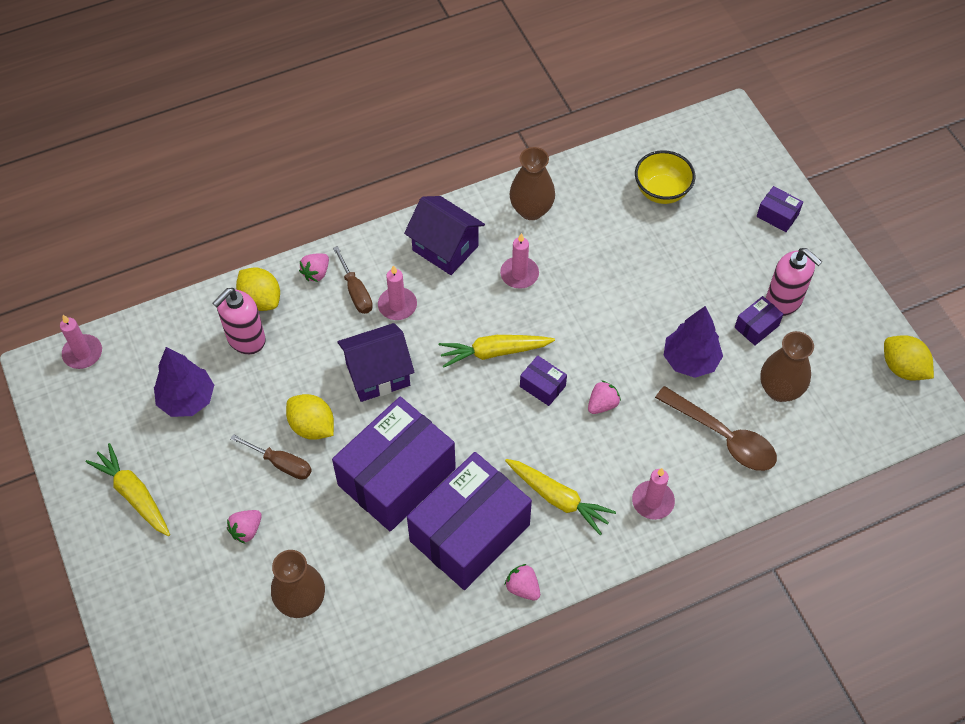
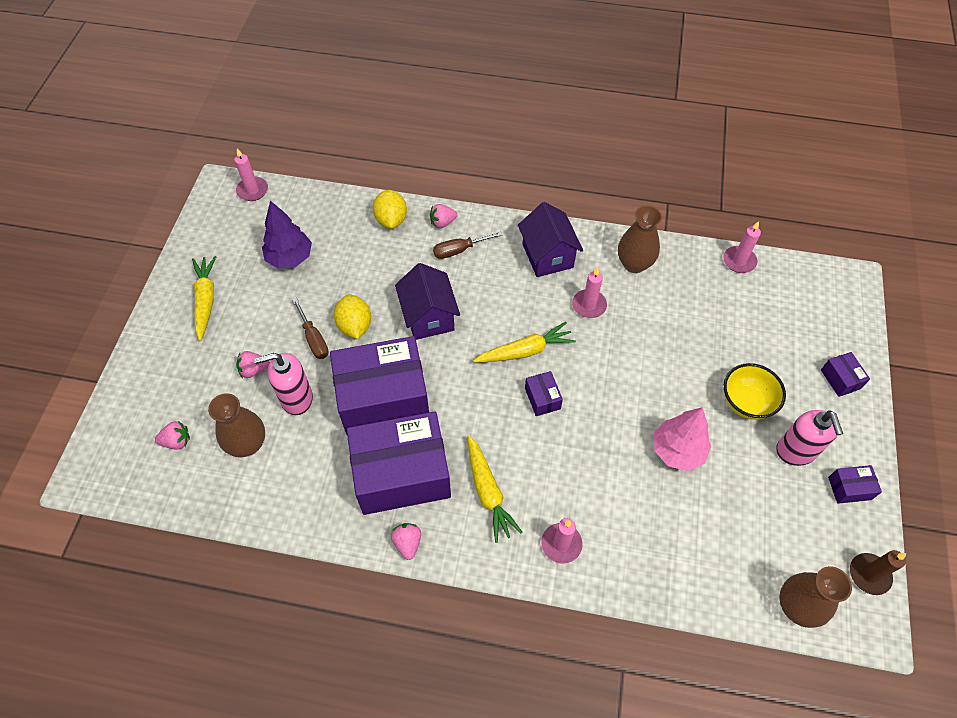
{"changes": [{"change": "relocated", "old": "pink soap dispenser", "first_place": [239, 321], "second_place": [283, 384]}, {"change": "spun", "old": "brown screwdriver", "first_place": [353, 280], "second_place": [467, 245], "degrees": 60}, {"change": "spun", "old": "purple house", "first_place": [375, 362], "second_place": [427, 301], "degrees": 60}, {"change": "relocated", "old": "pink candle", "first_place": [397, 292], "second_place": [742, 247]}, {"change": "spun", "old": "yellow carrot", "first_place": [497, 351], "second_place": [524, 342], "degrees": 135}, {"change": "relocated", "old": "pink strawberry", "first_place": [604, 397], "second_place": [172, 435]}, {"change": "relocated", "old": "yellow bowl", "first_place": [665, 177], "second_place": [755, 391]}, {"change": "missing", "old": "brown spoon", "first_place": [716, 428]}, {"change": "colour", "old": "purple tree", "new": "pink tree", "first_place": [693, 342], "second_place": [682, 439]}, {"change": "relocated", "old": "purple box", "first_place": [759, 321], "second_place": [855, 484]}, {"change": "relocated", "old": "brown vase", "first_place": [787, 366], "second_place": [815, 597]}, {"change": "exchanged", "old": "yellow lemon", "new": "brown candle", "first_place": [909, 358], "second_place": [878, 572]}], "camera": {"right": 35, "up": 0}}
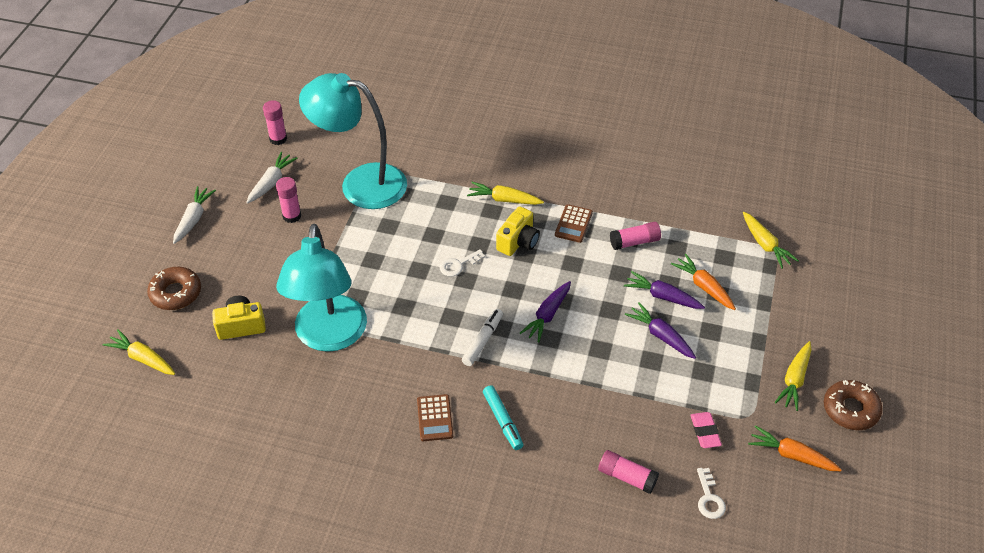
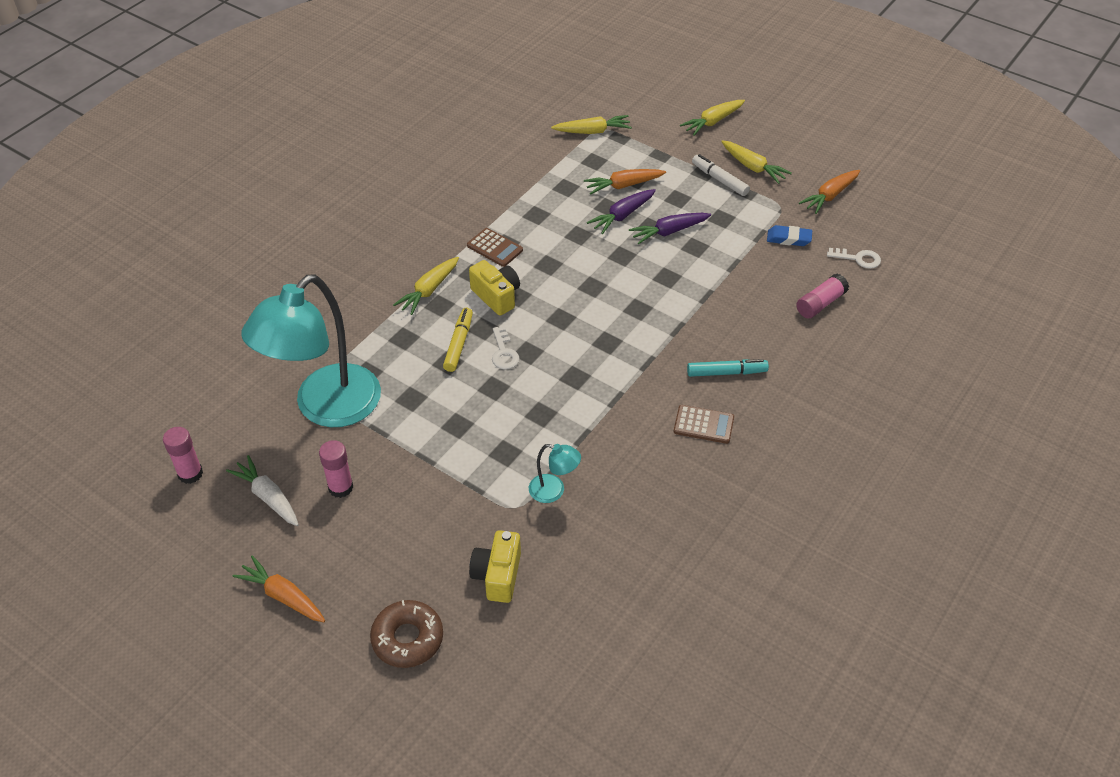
{"changes": [{"change": "relocated", "old": "yellow carrot", "first_place": [138, 352], "second_place": [712, 118]}, {"change": "colour", "old": "white carrot", "new": "orange carrot", "first_place": [194, 215], "second_place": [278, 588]}, {"change": "size", "old": "turquoise lamp", "first_place": [321, 288], "second_place": [555, 473], "factor": 0.4}, {"change": "relocated", "old": "white marker", "first_place": [482, 337], "second_place": [721, 175]}, {"change": "missing", "old": "purple carrot", "first_place": [545, 311]}, {"change": "missing", "old": "pink glue stick", "first_place": [635, 236]}, {"change": "colour", "old": "pink eraser", "new": "blue eraser", "first_place": [706, 430], "second_place": [789, 235]}, {"change": "missing", "old": "brown donut", "first_place": [853, 405]}, {"change": "appeared", "new": "yellow marker", "second_place": [458, 340]}], "camera": {"right": -70, "up": 0}}
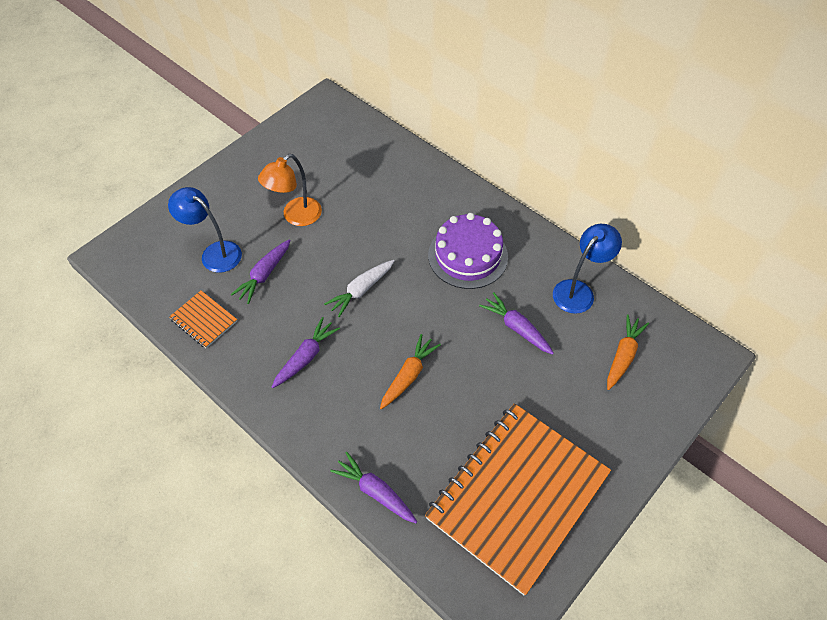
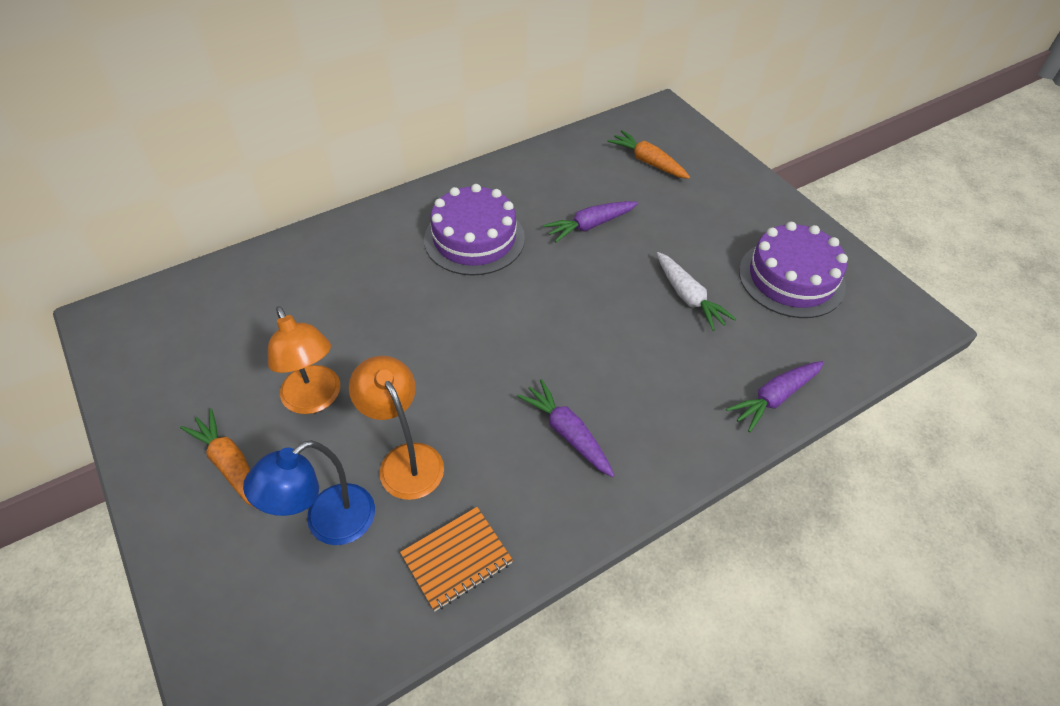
{"changes": [{"change": "exchanged", "old": "purple carrot", "new": "orange lamp", "first_place": [260, 271], "second_place": [396, 428]}, {"change": "relocated", "old": "white carrot", "first_place": [359, 288], "second_place": [696, 291]}, {"change": "relocated", "old": "orange carrot", "first_place": [410, 371], "second_place": [219, 459]}, {"change": "exchanged", "old": "orange notebook", "new": "purple cake", "first_place": [518, 499], "second_place": [793, 270]}, {"change": "missing", "old": "blue lamp", "first_place": [587, 269]}], "camera": {"right": -75, "up": -5}}
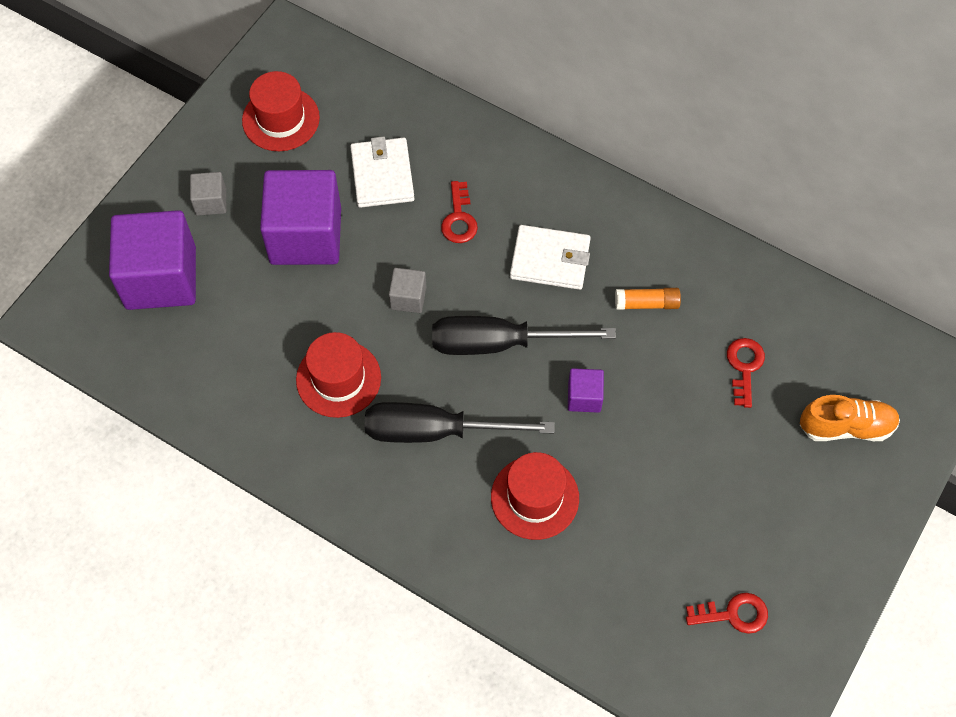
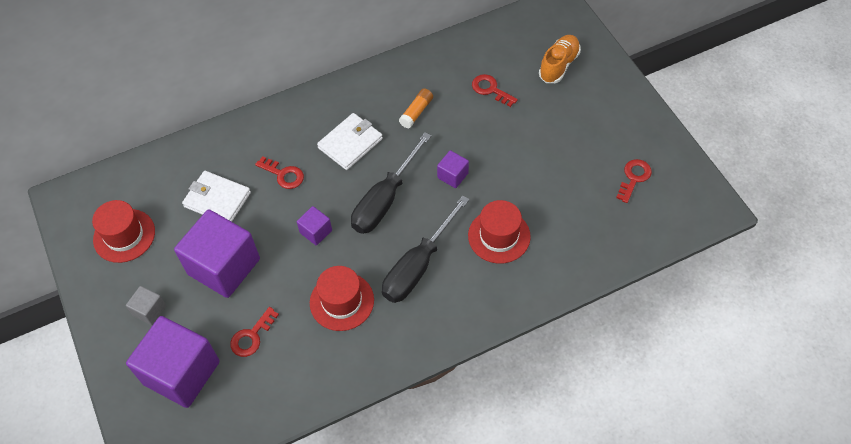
{"changes": [{"change": "colour", "old": "grey cube", "new": "purple cube", "first_place": [407, 290], "second_place": [314, 226]}, {"change": "appeared", "new": "red key", "second_place": [254, 332]}], "camera": {"right": -55, "up": -5}}
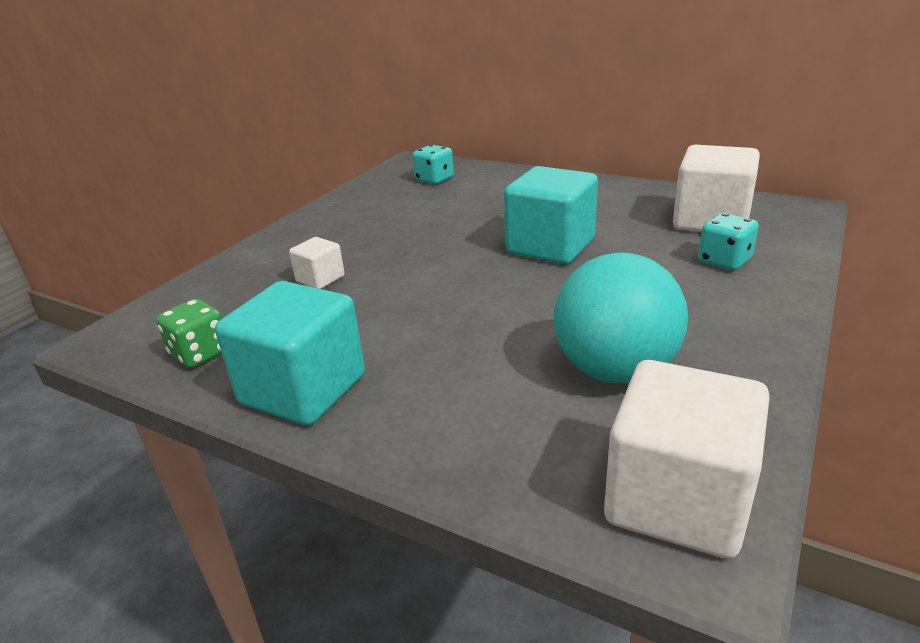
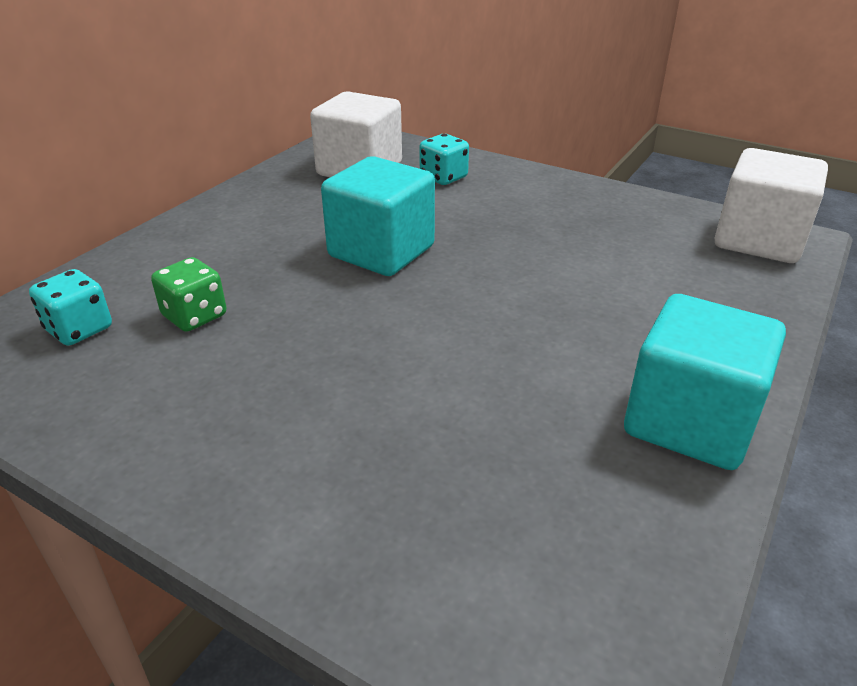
{"changes": [{"change": "relocated", "old": "green dice", "first_place": [189, 333], "second_place": [189, 294]}, {"change": "missing", "old": "white cube", "first_place": [317, 263]}, {"change": "missing", "old": "turquoise ball", "first_place": [621, 317]}], "camera": {"right": -90, "up": 5}}
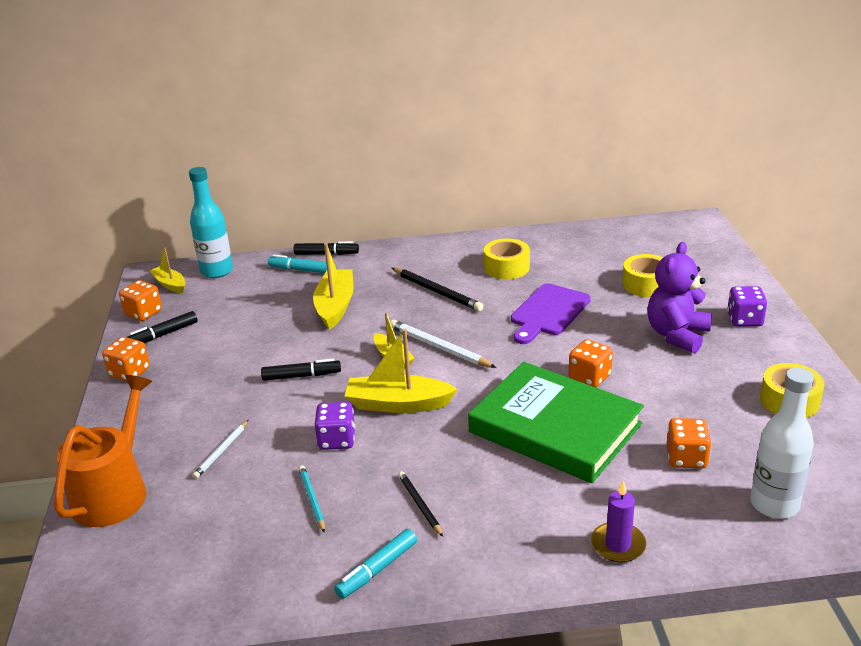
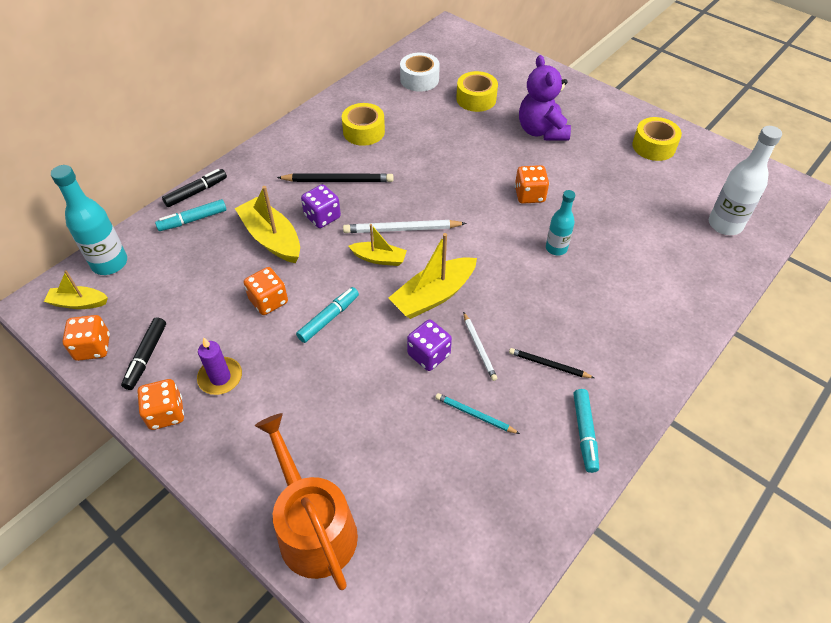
{"changes": [{"change": "relocated", "old": "white pencil", "first_place": [220, 449], "second_place": [480, 346]}, {"change": "colour", "old": "black marker", "new": "turquoise marker", "first_place": [301, 370], "second_place": [327, 315]}, {"change": "exchanged", "old": "green book", "new": "turquoise bottle", "first_place": [556, 422], "second_place": [560, 222]}, {"change": "missing", "old": "purple cutting board", "first_place": [551, 313]}, {"change": "relocated", "old": "purple candle", "first_place": [618, 522], "second_place": [219, 366]}, {"change": "relocated", "old": "orange dice", "first_place": [689, 443], "second_place": [265, 291]}, {"change": "relocated", "old": "purple dice", "first_place": [747, 306], "second_place": [321, 206]}, {"change": "appeared", "new": "white tape", "second_place": [420, 72]}], "camera": {"right": -45, "up": 20}}
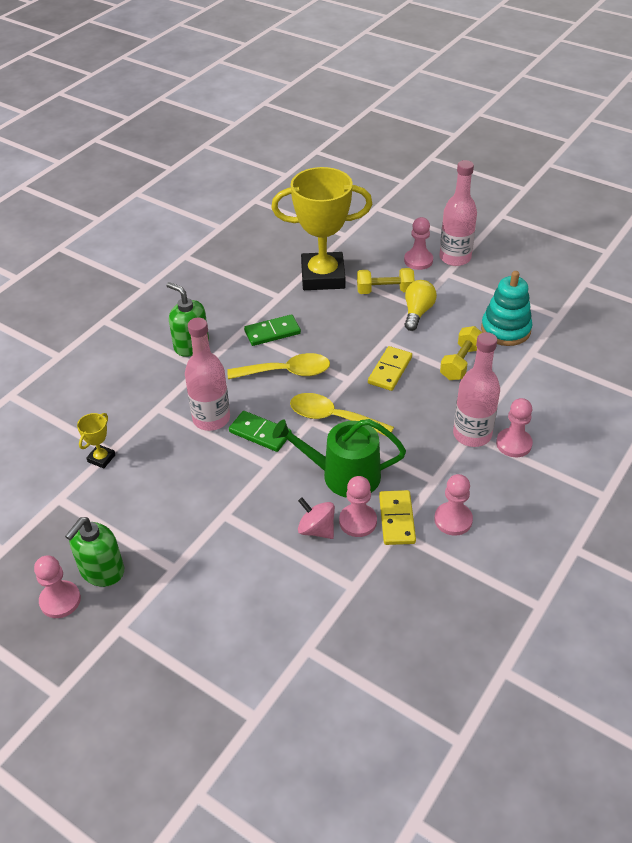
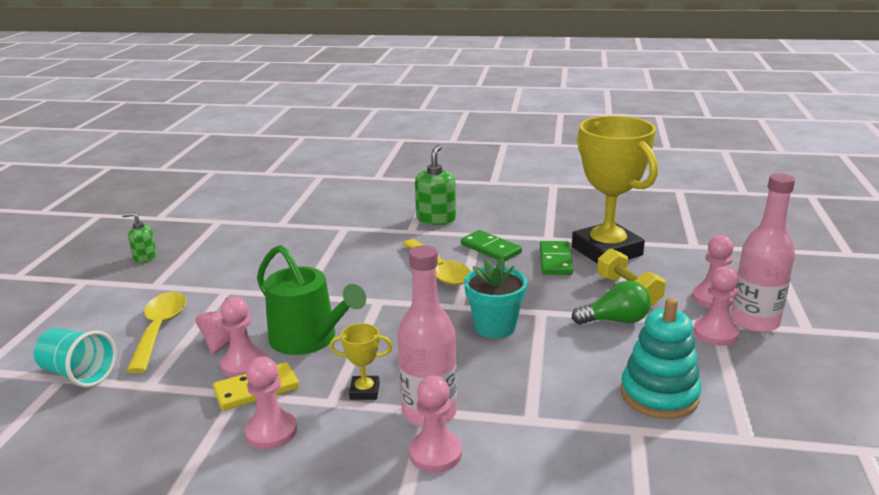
{"changes": [{"change": "relocated", "old": "pink pawn", "first_place": [57, 586], "second_place": [716, 306]}, {"change": "size", "old": "green soap dispenser", "first_place": [94, 552], "second_place": [139, 237], "factor": 0.61}, {"change": "relocated", "old": "yellow trophy", "first_place": [96, 440], "second_place": [361, 361]}, {"change": "missing", "old": "pink bottle", "first_place": [207, 374]}, {"change": "relocated", "old": "green domino", "first_place": [260, 431], "second_place": [556, 258]}, {"change": "spun", "old": "green watering can", "first_place": [339, 458], "second_place": [311, 300], "degrees": 150}, {"change": "relocated", "old": "yellow spoon", "first_place": [342, 414], "second_place": [156, 332]}, {"change": "exchanged", "old": "yellow domino", "new": "turquoise flower pot", "first_place": [390, 368], "second_place": [495, 297]}, {"change": "colour", "old": "yellow light bulb", "new": "green light bulb", "first_place": [420, 305], "second_place": [611, 303]}, {"change": "missing", "old": "yellow dumbbell", "first_place": [461, 353]}, {"change": "appeared", "new": "turquoise cup", "second_place": [75, 358]}], "camera": {"right": 65, "up": -20}}
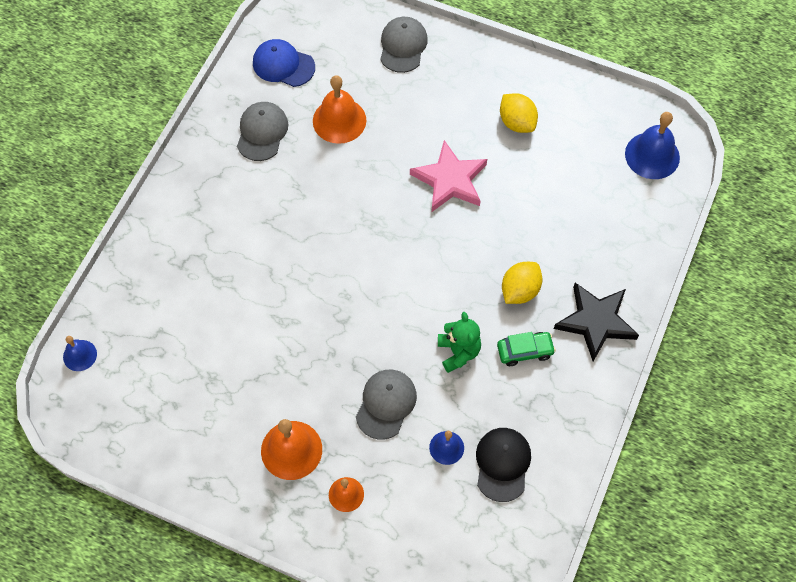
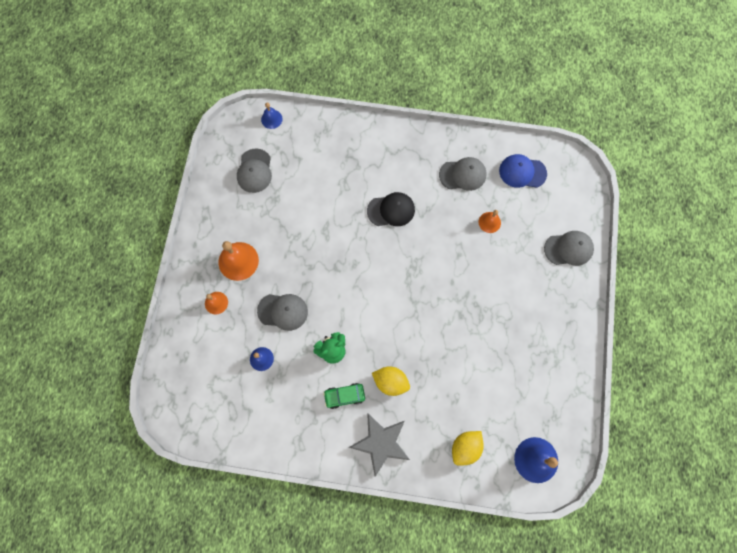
{"changes": [{"change": "spun", "old": "blue cap", "first_place": [284, 63], "second_place": [523, 171], "degrees": -90}, {"change": "size", "old": "orange bell", "first_place": [339, 109], "second_place": [490, 221], "factor": 0.57}, {"change": "missing", "old": "pink star", "first_place": [448, 176]}, {"change": "relocated", "old": "black cap", "first_place": [503, 465], "second_place": [391, 209]}, {"change": "spun", "old": "green car", "first_place": [526, 349], "second_place": [344, 396], "degrees": 105}, {"change": "relocated", "old": "yellow lemon", "first_place": [519, 113], "second_place": [468, 448]}, {"change": "colour", "old": "black star", "new": "grey star", "first_place": [596, 322], "second_place": [379, 445]}, {"change": "appeared", "new": "grey cap", "second_place": [254, 170]}], "camera": {"right": 75, "up": 10}}
